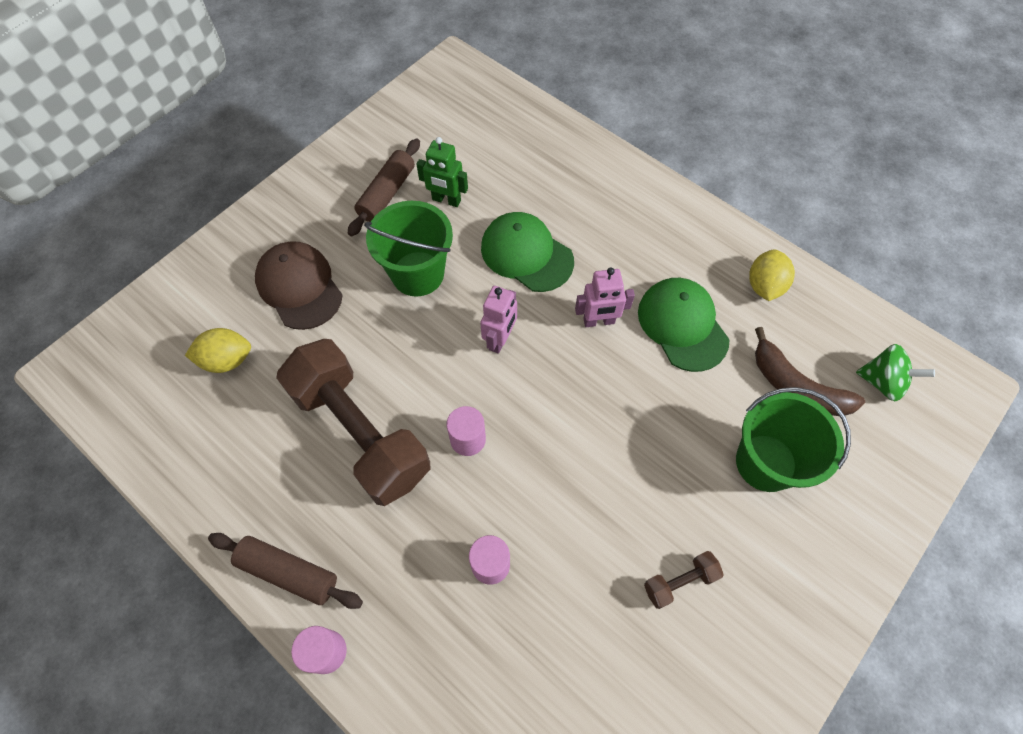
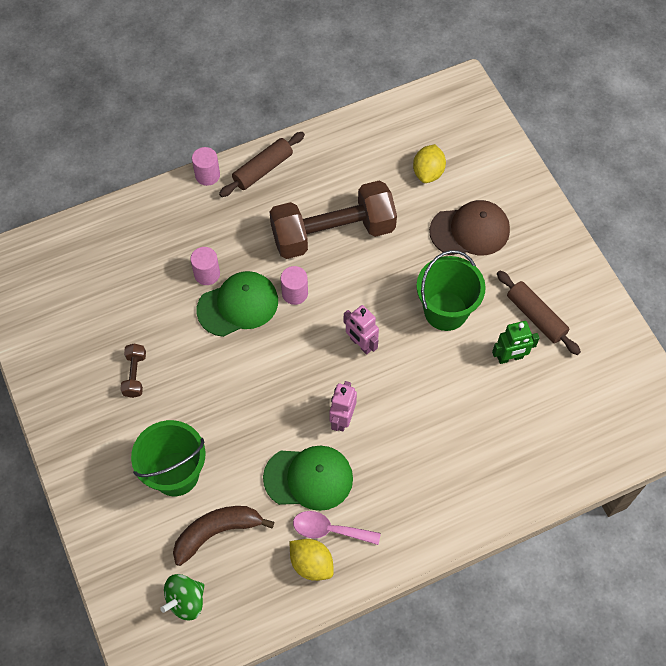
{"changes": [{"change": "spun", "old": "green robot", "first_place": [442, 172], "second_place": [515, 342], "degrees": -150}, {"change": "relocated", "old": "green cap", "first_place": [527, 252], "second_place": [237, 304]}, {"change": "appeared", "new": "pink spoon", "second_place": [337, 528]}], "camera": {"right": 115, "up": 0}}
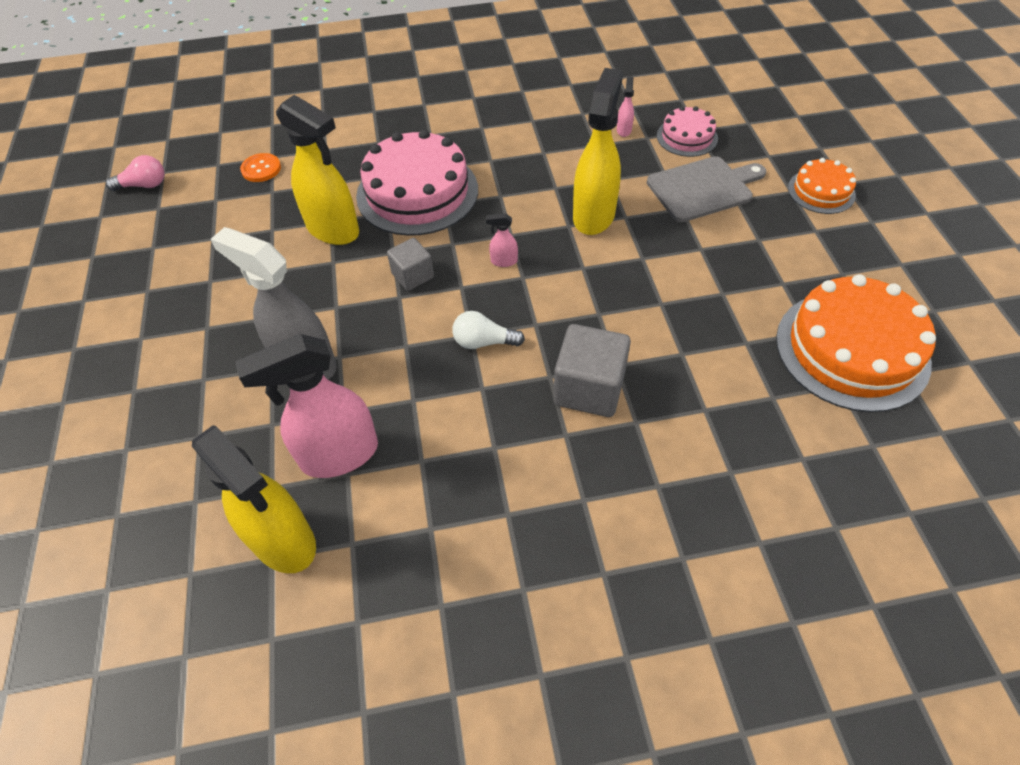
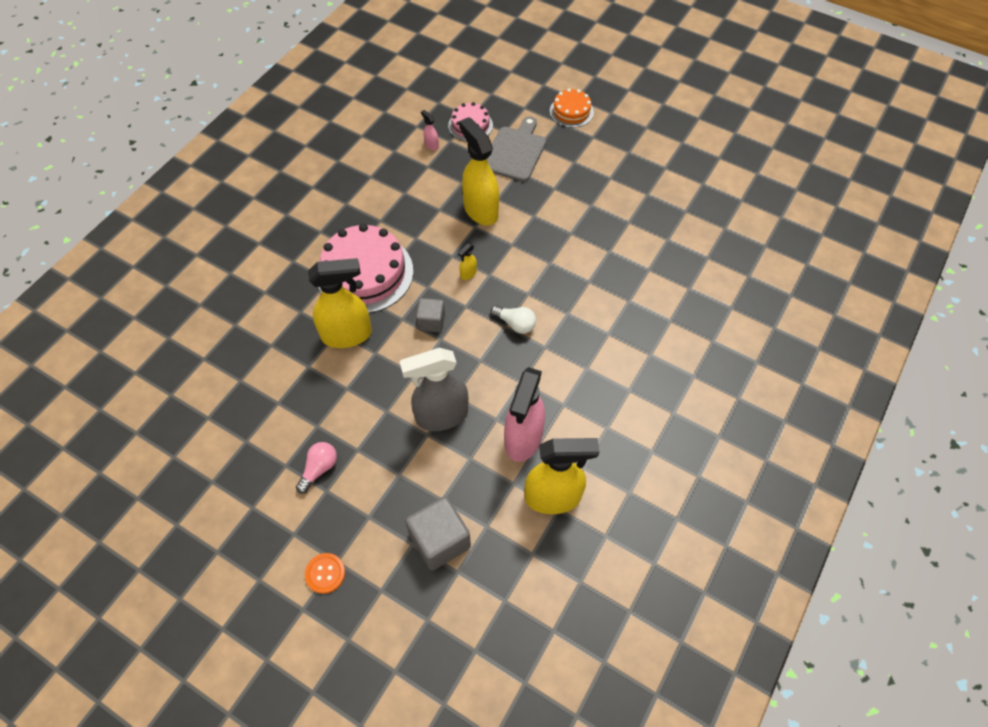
{"changes": [{"change": "relocated", "old": "pink light bulb", "first_place": [135, 173], "second_place": [316, 468]}, {"change": "relocated", "old": "orange button", "first_place": [260, 167], "second_place": [325, 573]}, {"change": "spun", "old": "white light bulb", "first_place": [488, 330], "second_place": [513, 319], "degrees": -105}, {"change": "colour", "old": "pink spray bottle", "new": "yellow spray bottle", "first_place": [502, 240], "second_place": [467, 262]}, {"change": "relocated", "old": "grey cube", "first_place": [592, 370], "second_place": [438, 533]}, {"change": "missing", "old": "orange cake", "first_place": [856, 343]}], "camera": {"right": -50, "up": 5}}
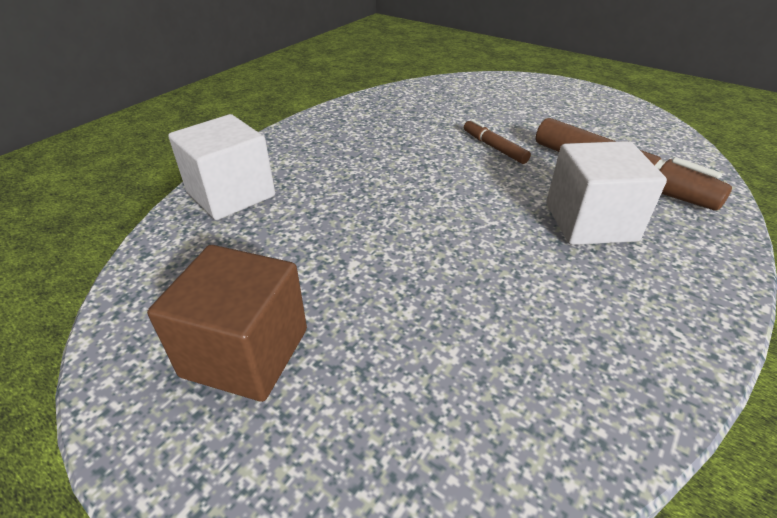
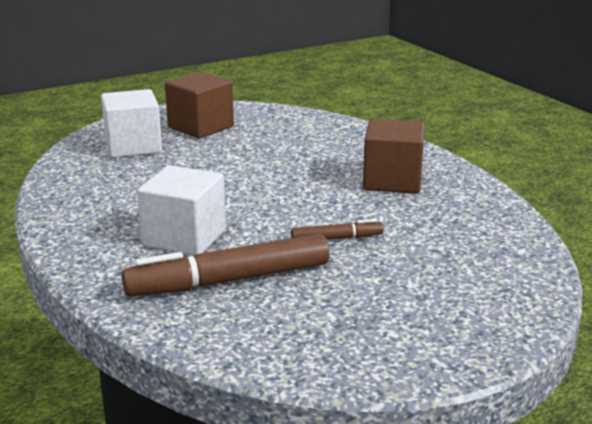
{"changes": [{"change": "relocated", "old": "white cube", "first_place": [221, 167], "second_place": [131, 123]}, {"change": "appeared", "new": "brown cube", "second_place": [394, 156]}], "camera": {"right": 115, "up": -15}}
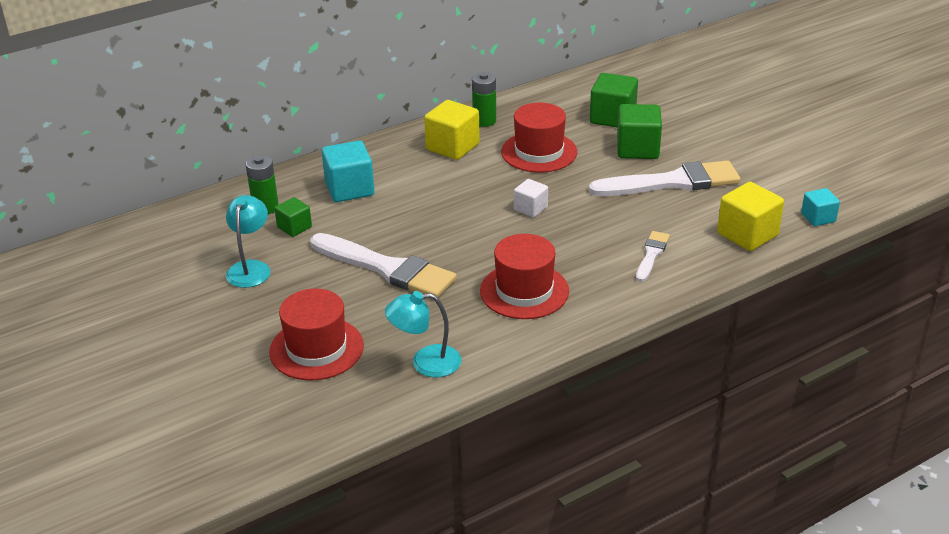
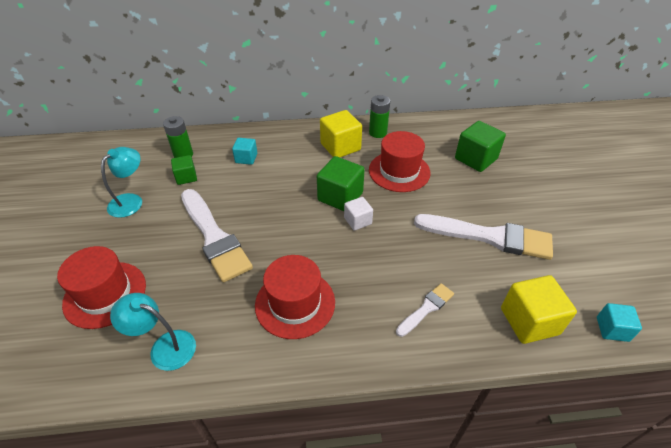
{"changes": [{"change": "size", "old": "turquoise cube", "first_place": [347, 171], "second_place": [244, 151], "factor": 0.59}, {"change": "relocated", "old": "green cube", "first_place": [639, 131], "second_place": [341, 183]}], "camera": {"right": 25, "up": 10}}
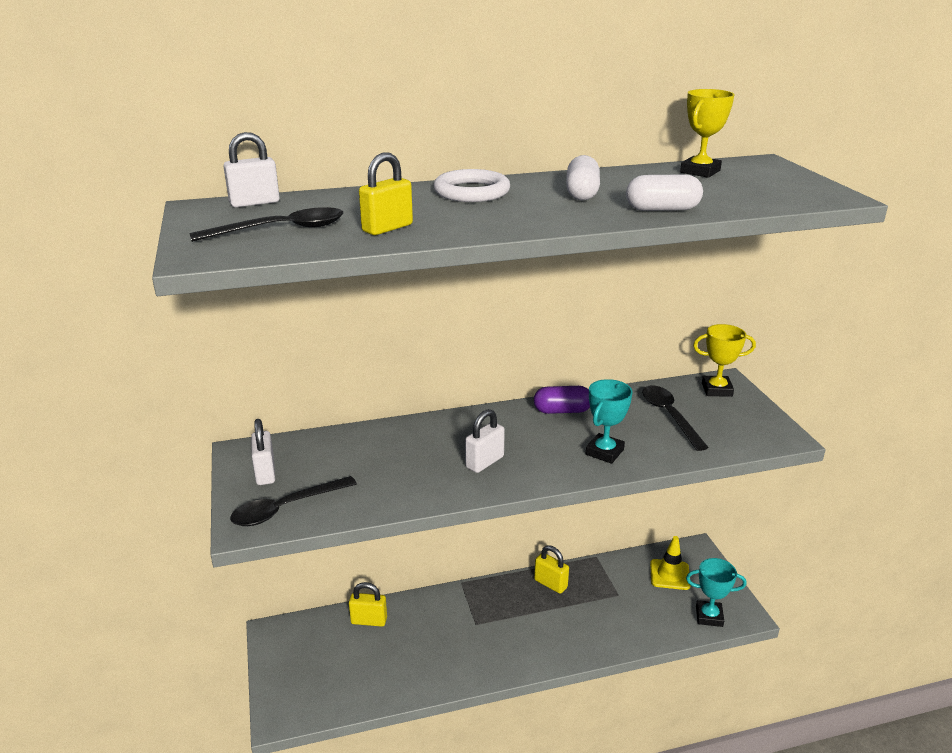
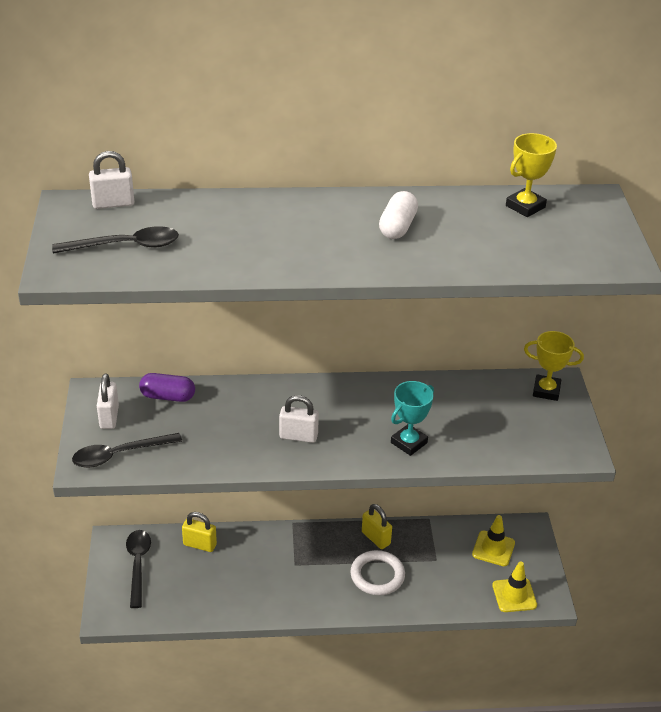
{"changes": [{"change": "missing", "old": "yellow padlock", "first_place": [386, 193]}, {"change": "relocated", "old": "white ring", "first_place": [471, 185], "second_place": [377, 572]}, {"change": "spun", "old": "white padlock", "first_place": [485, 441], "second_place": [299, 419], "degrees": 45}, {"change": "relocated", "old": "purple capsule", "first_place": [562, 400], "second_place": [167, 387]}, {"change": "missing", "old": "white capsule", "first_place": [664, 192]}, {"change": "relocated", "old": "black spoon", "first_place": [675, 418], "second_place": [138, 569]}, {"change": "exchanged", "old": "turquoise trophy", "new": "yellow traffic cone", "first_place": [716, 592], "second_place": [514, 586]}], "camera": {"right": 10, "up": 10}}
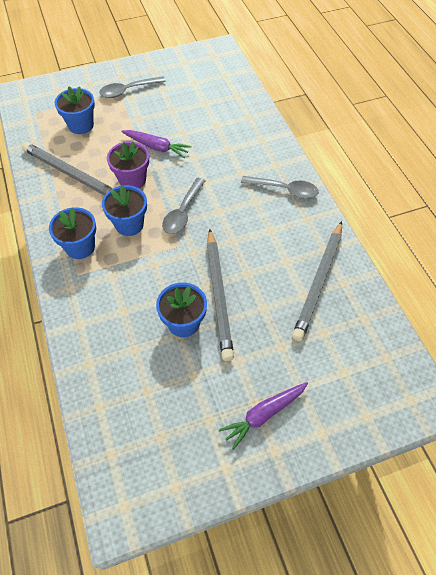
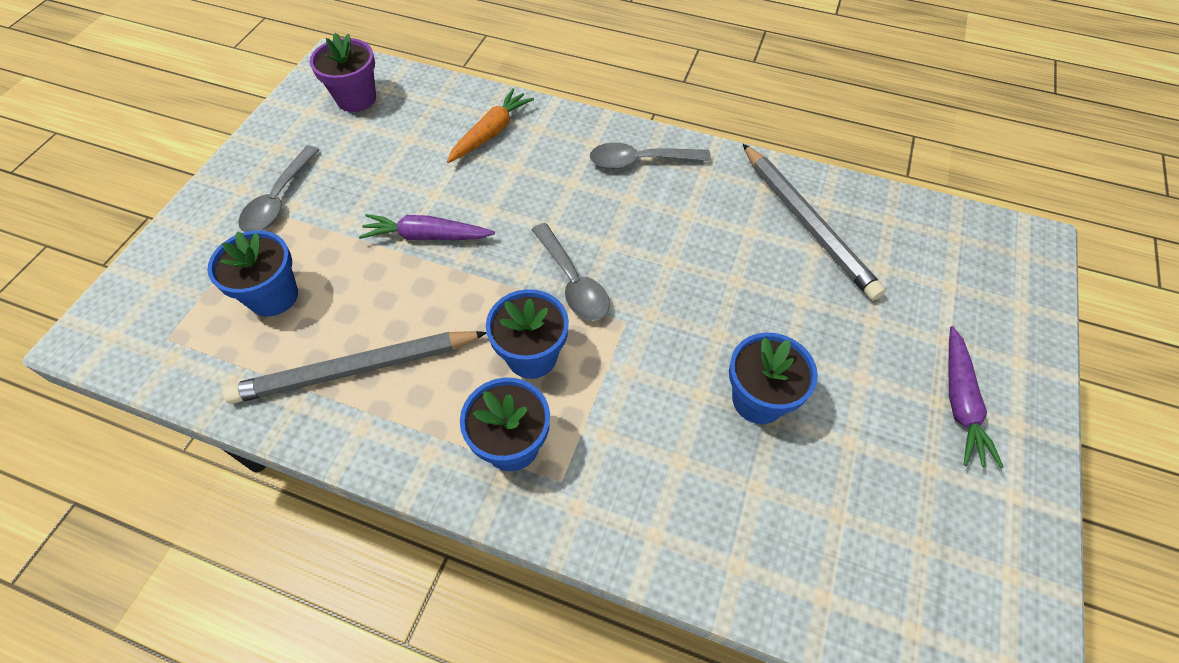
{"changes": [{"change": "relocated", "old": "purple flower pot", "first_place": [128, 164], "second_place": [343, 72]}, {"change": "spun", "old": "purple carrot", "first_place": [156, 144], "second_place": [427, 227], "degrees": -150}, {"change": "missing", "old": "grey pencil", "first_place": [220, 295]}, {"change": "spun", "old": "grey spoon", "first_place": [280, 187], "second_place": [650, 156], "degrees": -150}, {"change": "appeared", "new": "orange carrot", "second_place": [490, 125]}], "camera": {"right": -50, "up": 0}}
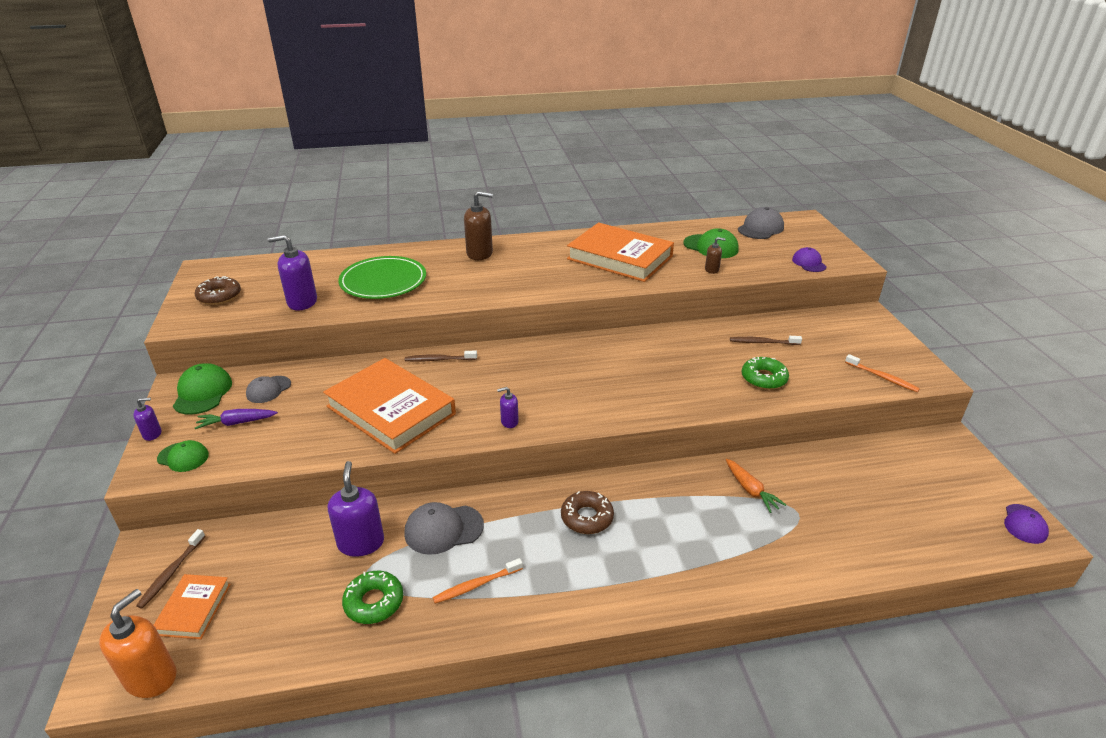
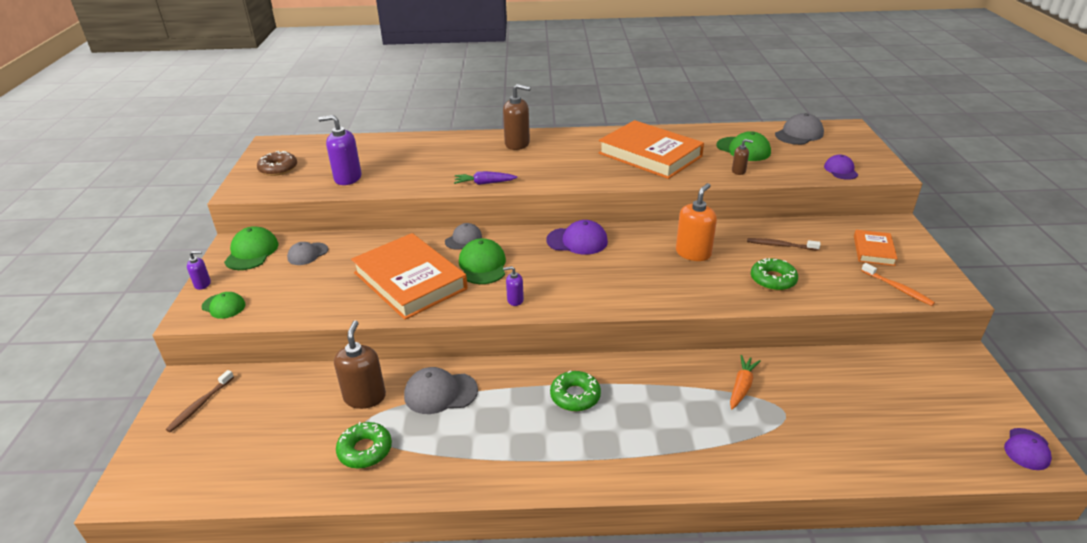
{"changes": [{"change": "relocated", "old": "orange soap dispenser", "first_place": [138, 643], "second_place": [696, 222]}, {"change": "relocated", "old": "orange book", "first_place": [192, 606], "second_place": [876, 248]}, {"change": "relocated", "old": "purple carrot", "first_place": [236, 419], "second_place": [485, 178]}, {"change": "colour", "old": "purple soap dispenser", "new": "brown soap dispenser", "first_place": [356, 509], "second_place": [360, 364]}, {"change": "missing", "old": "green plate", "first_place": [382, 277]}, {"change": "exchanged", "old": "brown toothbrush", "new": "grey cap", "first_place": [441, 356], "second_place": [463, 236]}, {"change": "missing", "old": "orange toothbrush", "first_place": [477, 581]}, {"change": "colour", "old": "brown donut", "new": "green donut", "first_place": [587, 512], "second_place": [575, 390]}, {"change": "spun", "old": "orange carrot", "first_place": [756, 485], "second_place": [745, 382], "degrees": -135}, {"change": "appeared", "new": "green cap", "second_place": [482, 261]}, {"change": "appeared", "new": "purple cap", "second_place": [577, 237]}], "camera": {"right": 10, "up": 0}}
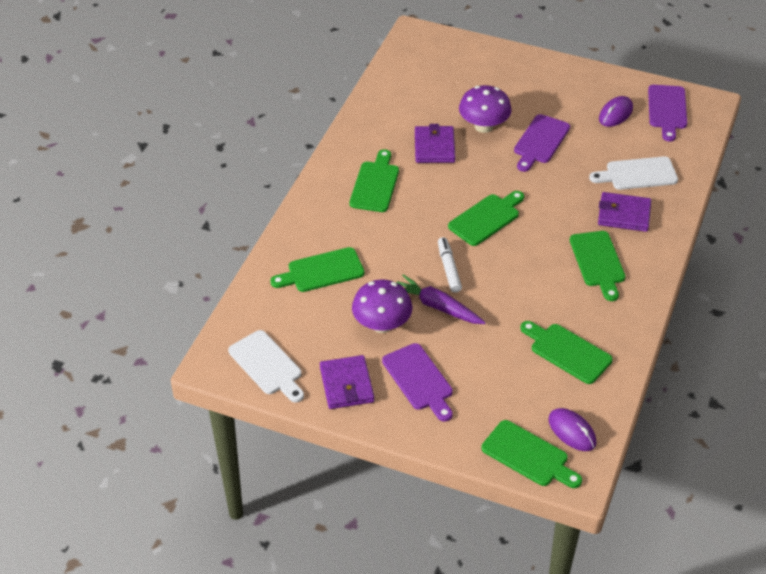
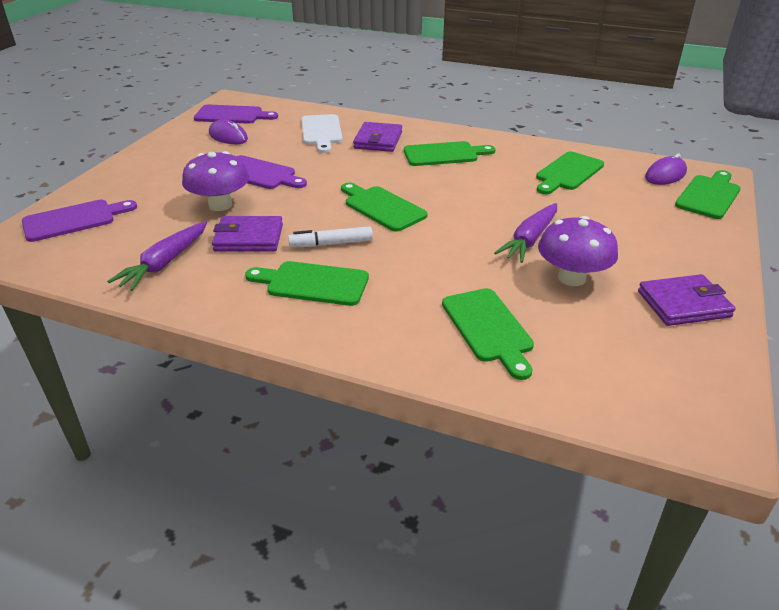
{"changes": [{"change": "missing", "old": "white cutting board", "first_place": [266, 366]}, {"change": "relocated", "old": "purple cutting board", "first_place": [417, 382], "second_place": [79, 221]}, {"change": "relocated", "old": "white marker", "first_place": [450, 265], "second_place": [330, 236]}, {"change": "appeared", "new": "purple carrot", "second_place": [157, 256]}], "camera": {"right": -90, "up": -10}}
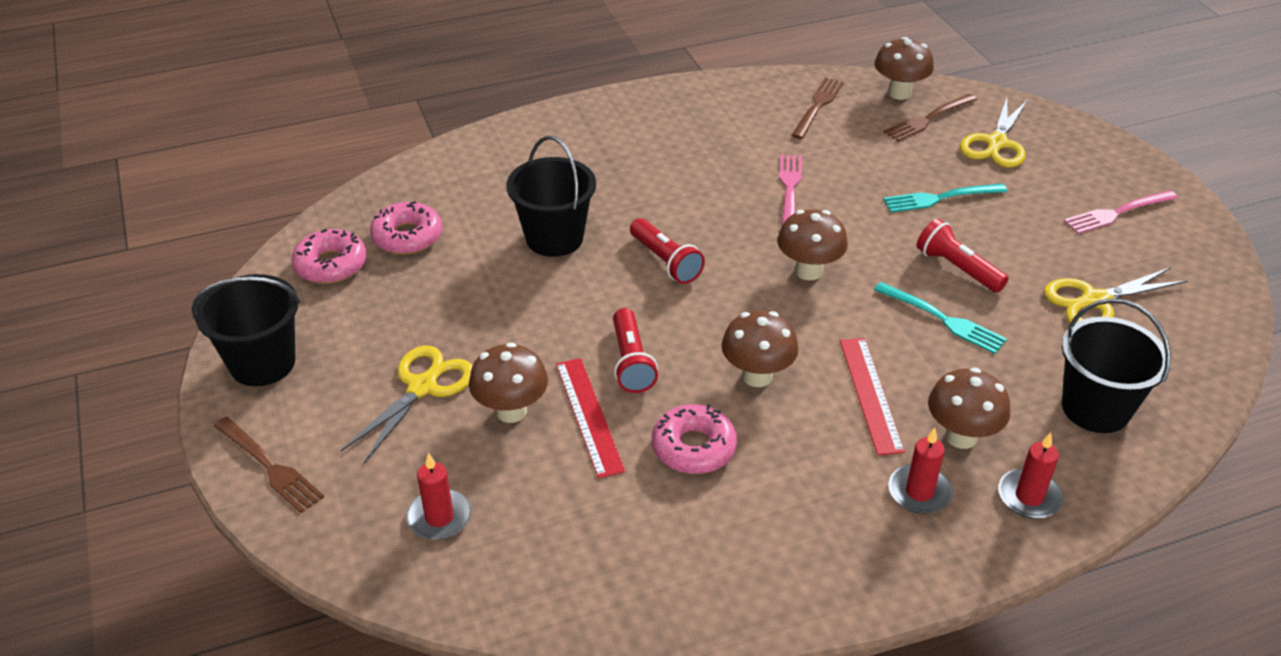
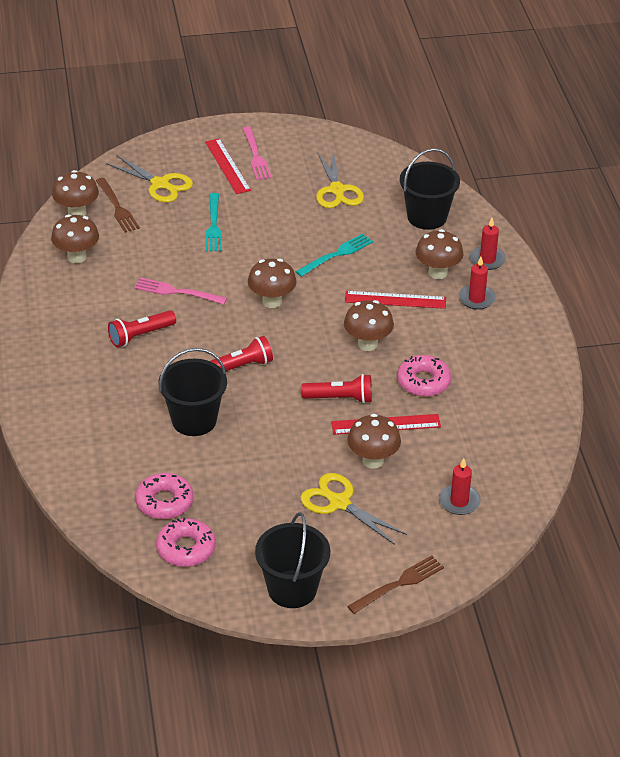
{"changes": [{"change": "exchanged", "old": "brown fork", "new": "brown mushroom", "first_place": [817, 108], "second_place": [75, 238]}, {"change": "relocated", "old": "red flashlight", "first_place": [963, 255], "second_place": [142, 328]}, {"change": "appeared", "new": "red ruler", "second_place": [228, 166]}], "camera": {"right": -80, "up": 0}}
